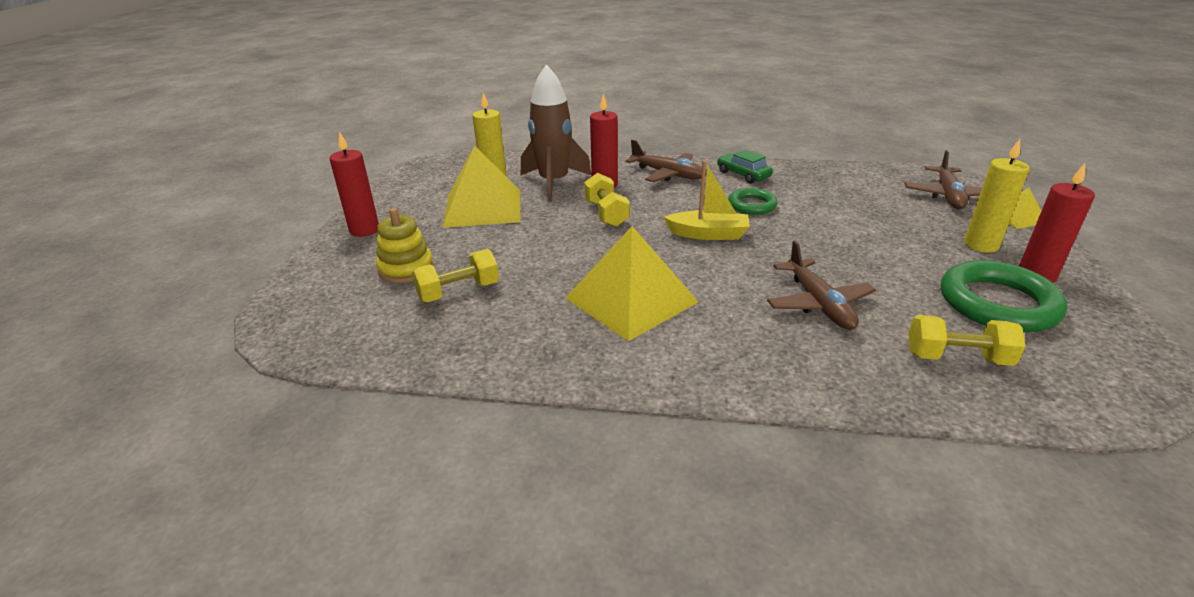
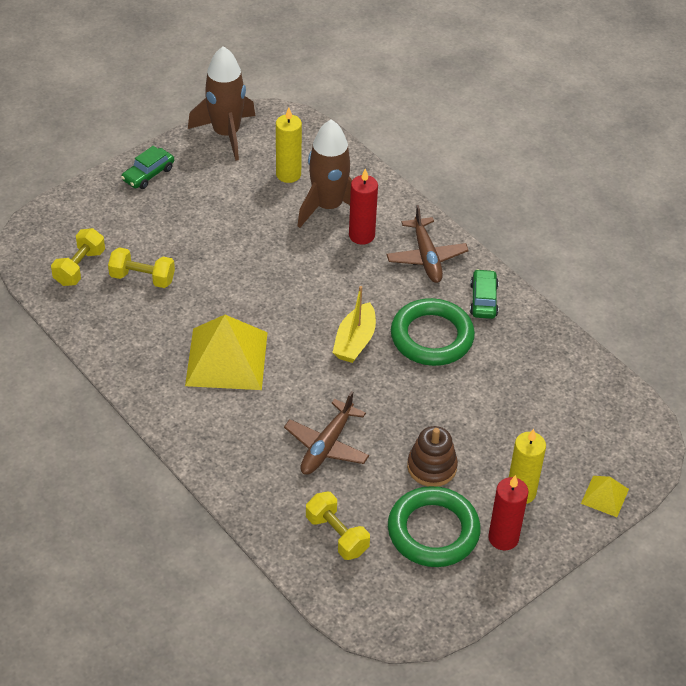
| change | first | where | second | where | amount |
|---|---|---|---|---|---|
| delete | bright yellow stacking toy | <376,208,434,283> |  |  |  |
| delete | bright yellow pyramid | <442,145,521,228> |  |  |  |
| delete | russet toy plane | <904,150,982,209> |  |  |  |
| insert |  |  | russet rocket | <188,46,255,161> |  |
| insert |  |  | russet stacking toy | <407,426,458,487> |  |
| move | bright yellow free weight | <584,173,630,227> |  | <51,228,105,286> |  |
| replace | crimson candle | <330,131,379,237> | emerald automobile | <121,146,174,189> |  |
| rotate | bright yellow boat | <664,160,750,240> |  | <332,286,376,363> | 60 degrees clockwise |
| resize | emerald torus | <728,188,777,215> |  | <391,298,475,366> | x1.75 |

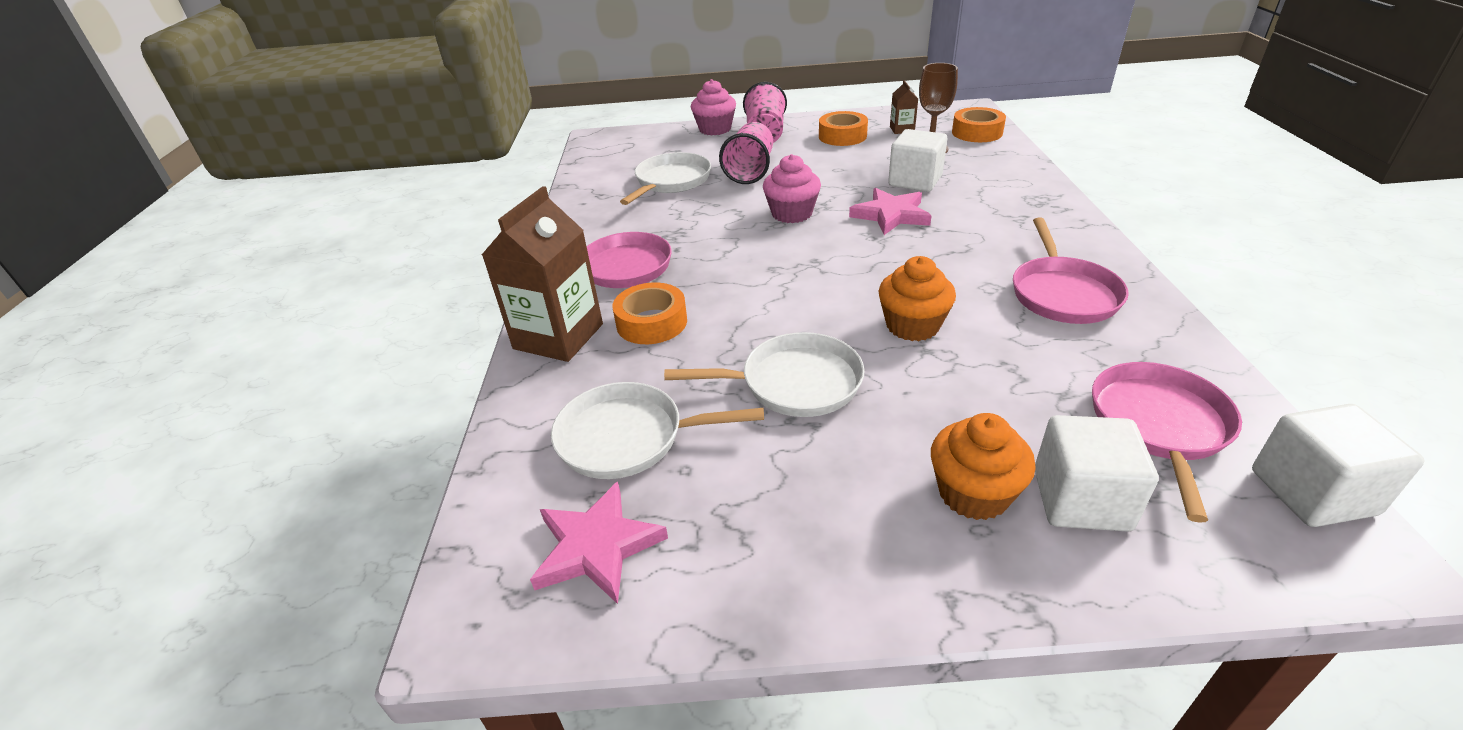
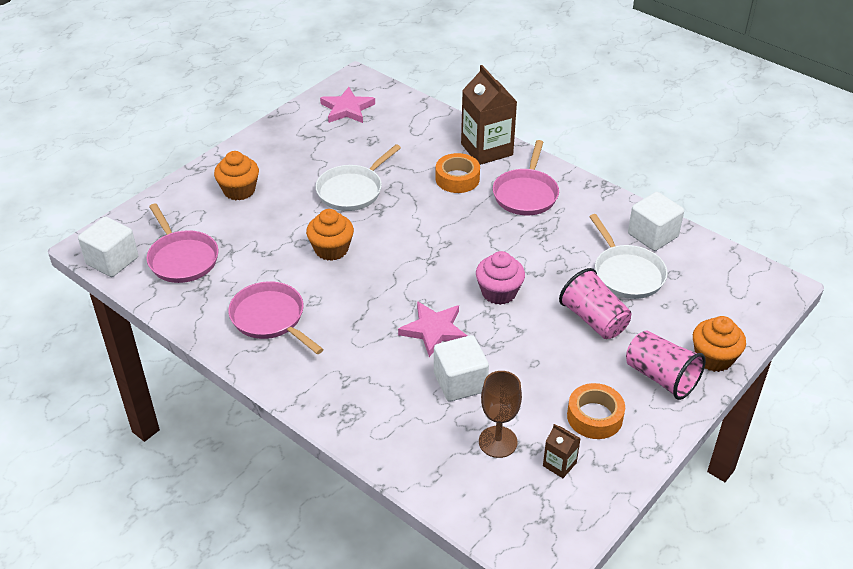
| change | first | where | second | where | amount |
|---|---|---|---|---|---|
| delete | white skillet | <551,382,764,479> |  |  |  |
| delete | bright orange sticky tape | <952,107,1006,142> |  |  |  |
| move | white cube | <1035,415,1158,532> |  | <628,192,684,251> |  |
| recolor | pink fairy cake | <691,79,736,135> | bright orange fairy cake | <693,316,746,372> |  |

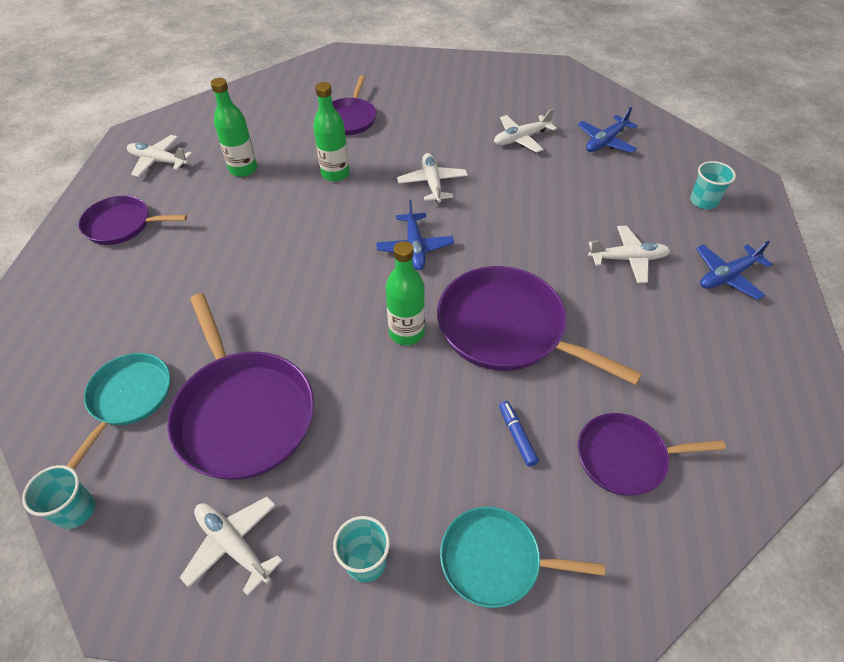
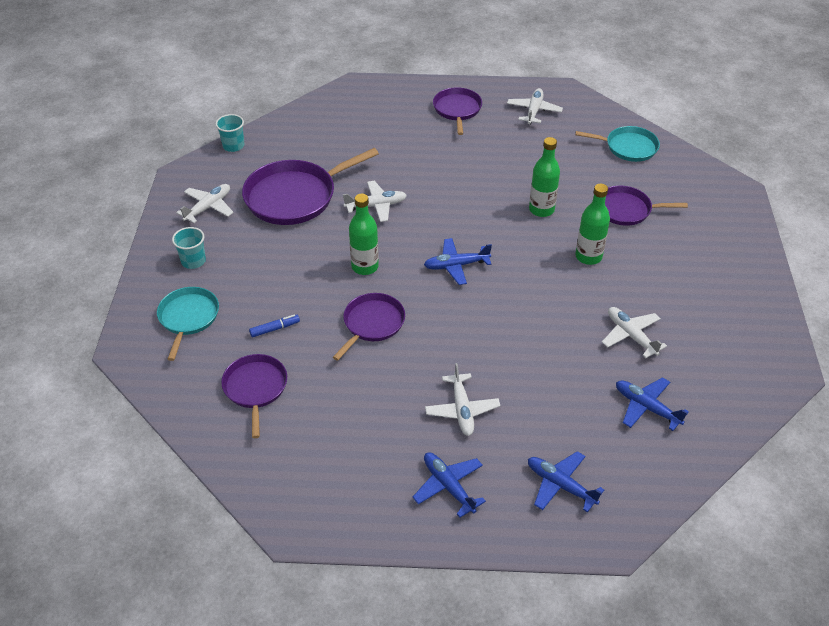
| change | first | where | second | where | amount |
|---|---|---|---|---|---|
| move | turquoise skillet | <67,353,170,470> |  | <575,126,660,162> |  |
| move | emerald bottle | <211,78,257,177> |  | <576,184,610,265> |  |
| move | white toy plane | <397,153,468,203> |  | <343,181,407,222> |  |
| replace | turquoise tumbler | <690,161,736,209> | blue toy plane | <528,451,604,513> |  |
| resize | royal purple skillet | <437,266,642,385> |  | <333,293,405,361> | x0.60 |

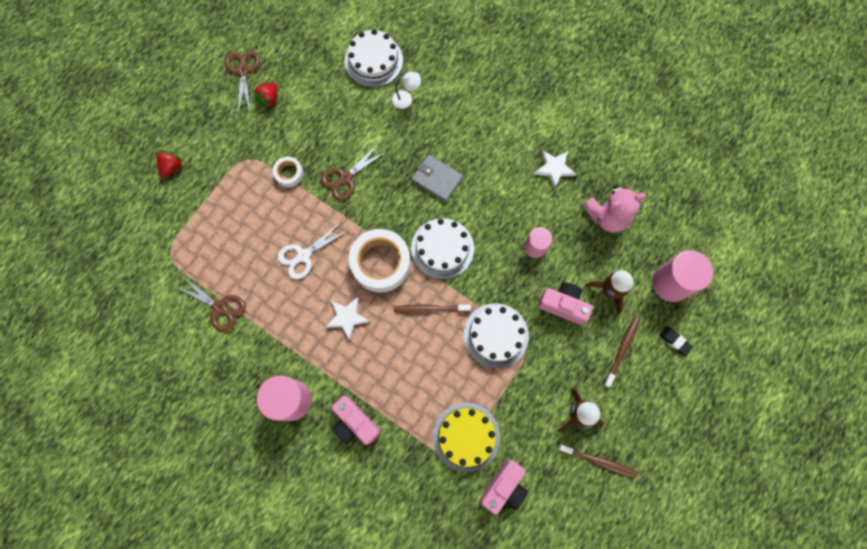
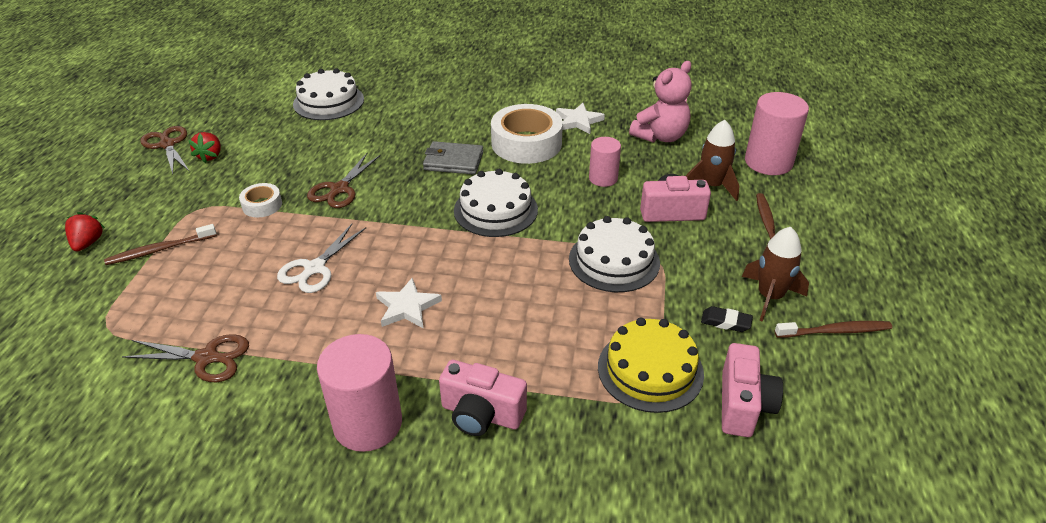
| change | first | where | second | where | amount |
|---|---|---|---|---|---|
| delete | white lamp | <392,72,421,109> |  |  |  |
| move | white sticky tape | <349,229,411,293> |  | <491,104,563,164> |  |
| move | russet tooth brush | <394,304,471,314> |  | <104,224,217,265> |  |
| move | black eraser | <660,327,693,356> |  | <701,306,753,332> |  |

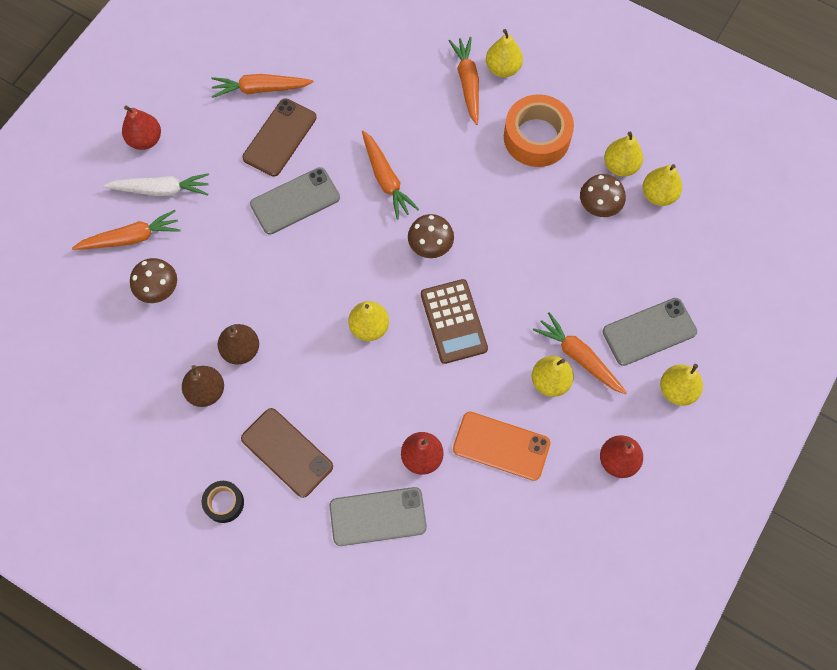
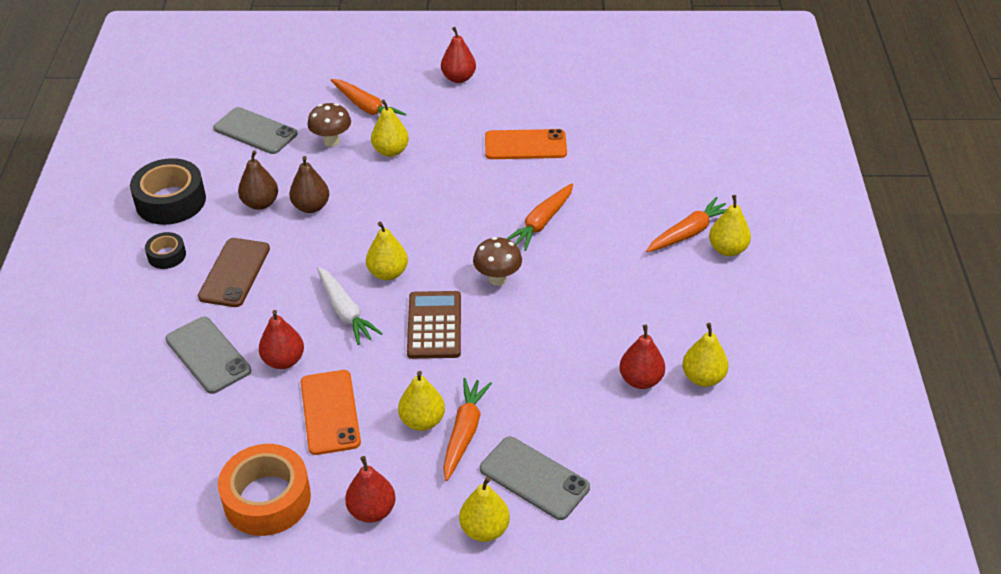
| change | first | where | second | where | amount |
|---|---|---|---|---|---|
| delete | bright orange carrot | <211,74,314,98> |  |  |  |
| insert |  |  | black sticky tape | <130,158,206,225> |  |
| move | white carrot | <103,173,209,196> |  | <317,267,383,345> |  |
| move | grey smartphone | <250,167,340,235> |  | <213,107,297,154> |  |
| move | bright orange sticky tape | <504,94,574,167> |  | <218,444,311,536> |  |
| move | bright yellow pear | <643,164,682,206> |  | <371,100,409,157> |  |
| replace | russet fungus | <580,174,626,217> | crimson pear | <619,325,665,389> |  |
| recolor | russet smartphone | <242,98,317,177> | bright orange smartphone | <485,129,567,159> |  |
| rotate | russet calculator | <421,279,488,364> |  | <407,291,461,359> | 135 degrees clockwise |

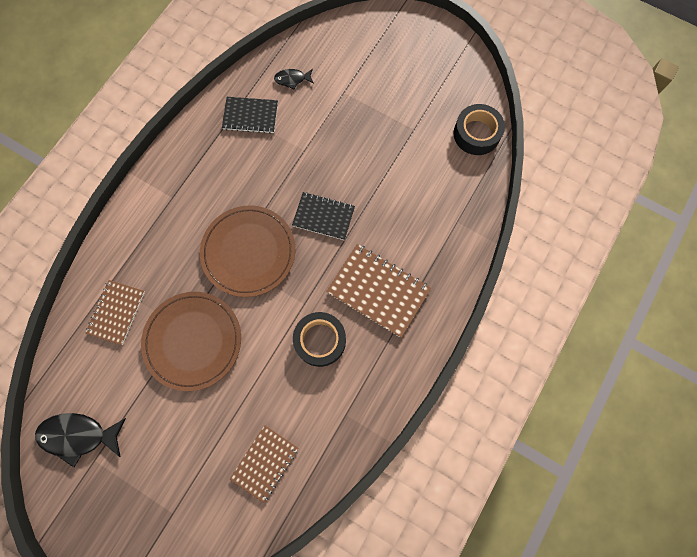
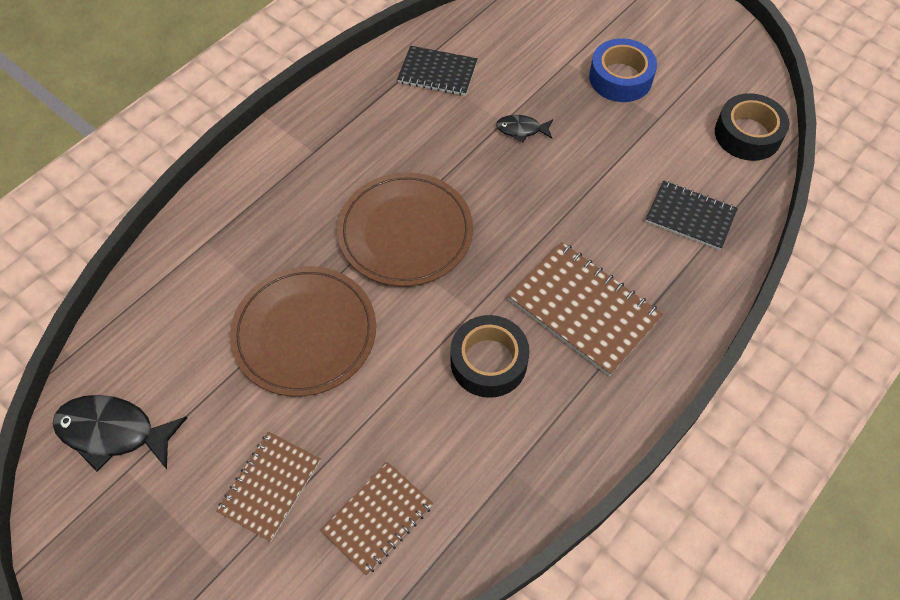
| change | first | where | second | where | amount |
|---|---|---|---|---|---|
| insert |  |  | blue sticky tape | <589,38,657,102> |  |
| move | russet notebook | <85,280,145,345> |  | <216,432,320,542> |  |
| move | black fish | <274,69,314,90> |  | <496,115,553,142> |  |
| move | black notebook | <292,192,355,240> |  | <645,180,738,250> |  |

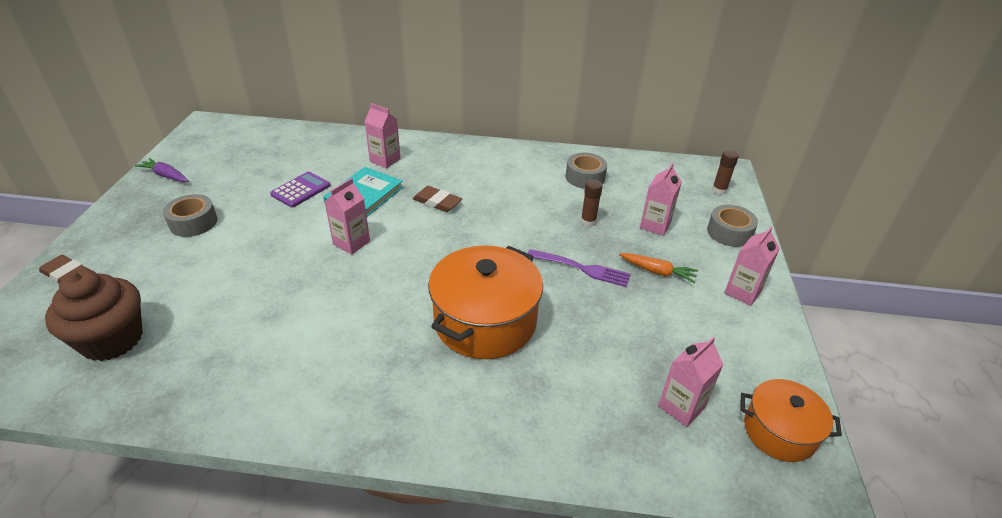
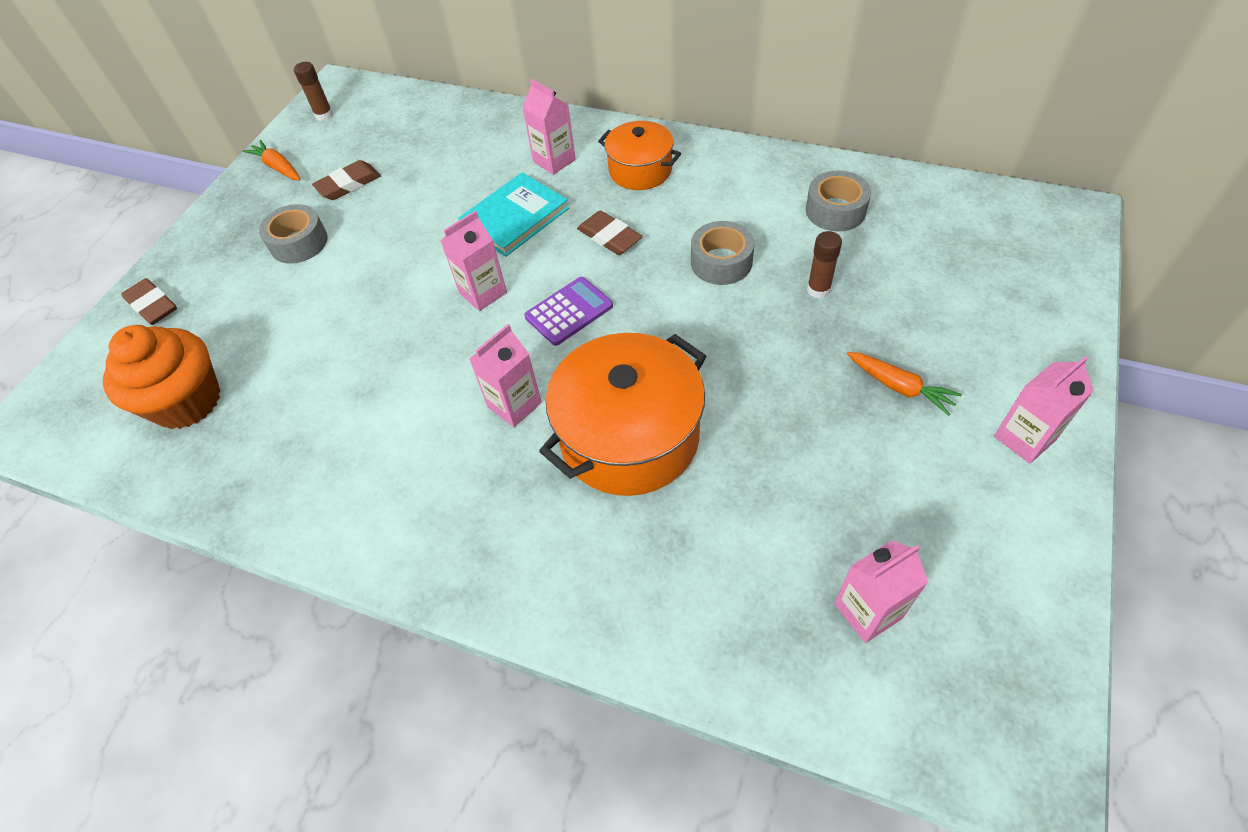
| change | first | where | second | where | amount |
|---|---|---|---|---|---|
| delete | royal purple dinner fork | <528,249,631,287> |  |  |  |
| insert |  |  | russet eraser | <312,160,381,200> |  |
| move | royal purple calculator | <270,172,331,208> |  | <524,277,613,346> |  |
| move | pink milk carton | <640,163,682,236> |  | <470,324,542,427> |  |
| move | grey sticky tape | <707,205,758,247> |  | <691,221,754,285> |  |
| move | russet stick of glue | <712,150,739,195> |  | <294,62,333,121> |  |
| move | bright orange pot | <740,379,842,462> |  | <598,121,681,190> |  |
| recolor | russet fairy cake | <45,269,143,361> | bright orange fairy cake | <103,325,220,429> |  |
| recolor | royal purple carrot | <135,158,188,182> | bright orange carrot | <243,140,301,180> |  |

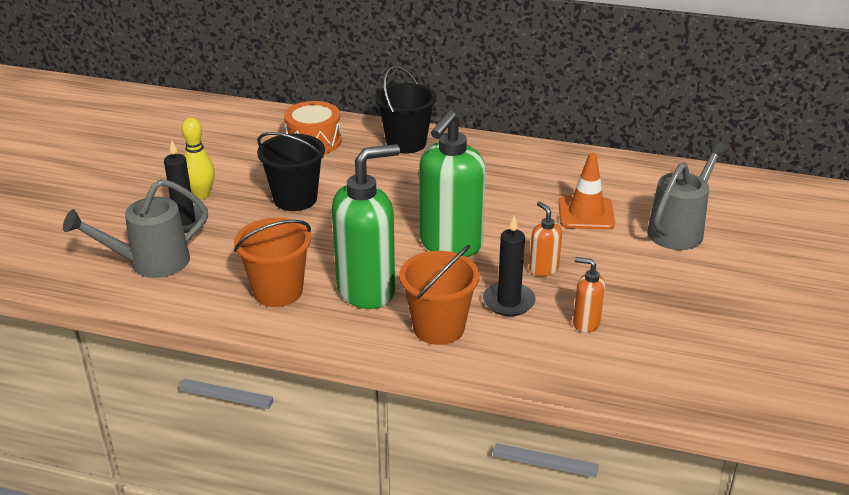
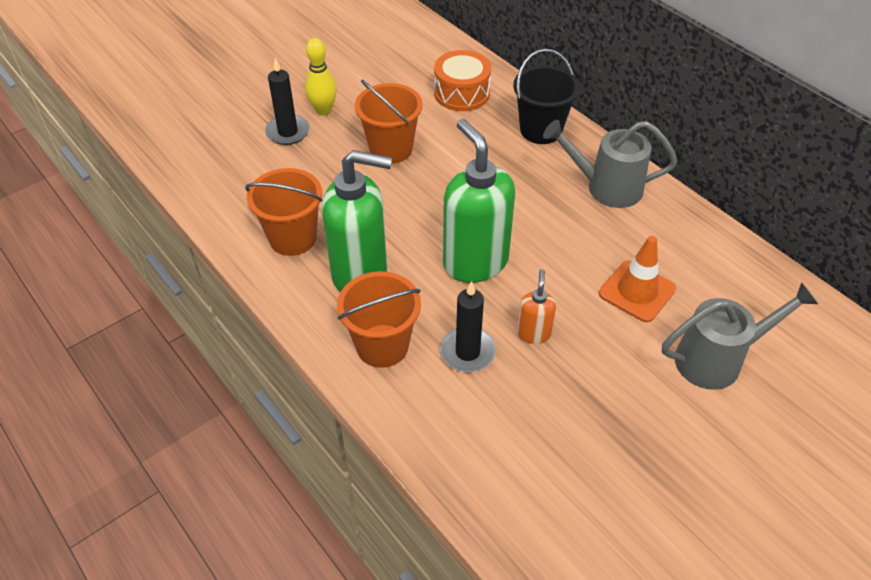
| change | first | where | second | where | amount |
|---|---|---|---|---|---|
| delete | bright orange pump bottle | <573,257,605,333> |  |  |  |
| move | grey sprinkling can | <63,179,208,278> |  | <543,120,678,208> |  |
| recolor | black bucket | <257,132,325,211> | bright orange bucket | <355,80,423,164> |  |
| rotate | emerald pump bottle | <419,110,486,257> |  | <443,119,515,283> | 90 degrees clockwise |

